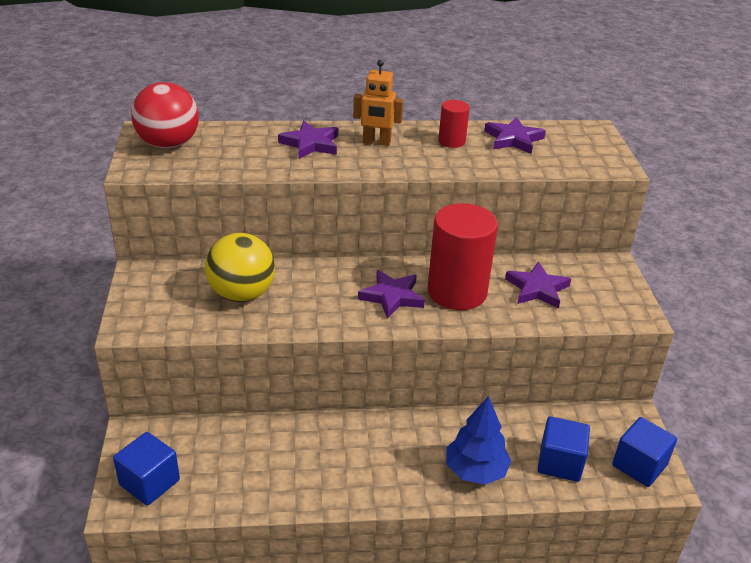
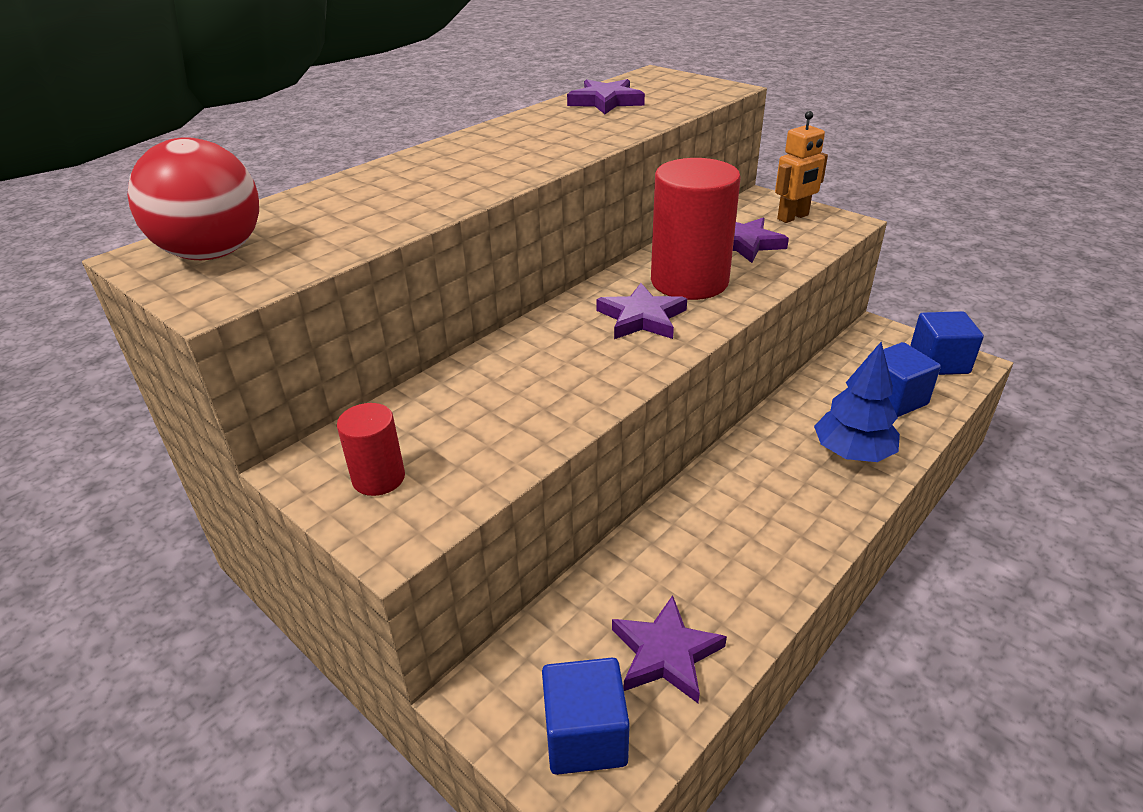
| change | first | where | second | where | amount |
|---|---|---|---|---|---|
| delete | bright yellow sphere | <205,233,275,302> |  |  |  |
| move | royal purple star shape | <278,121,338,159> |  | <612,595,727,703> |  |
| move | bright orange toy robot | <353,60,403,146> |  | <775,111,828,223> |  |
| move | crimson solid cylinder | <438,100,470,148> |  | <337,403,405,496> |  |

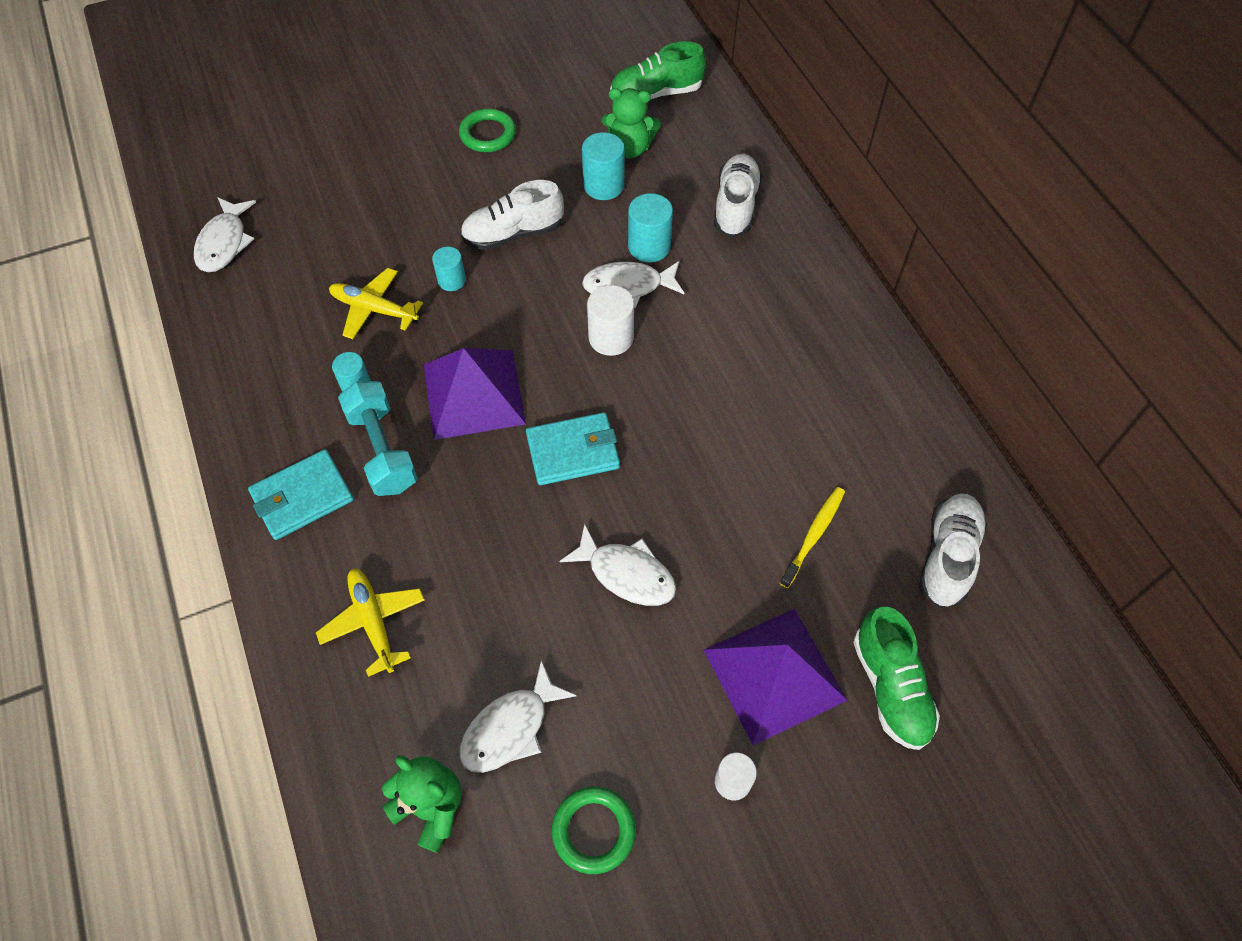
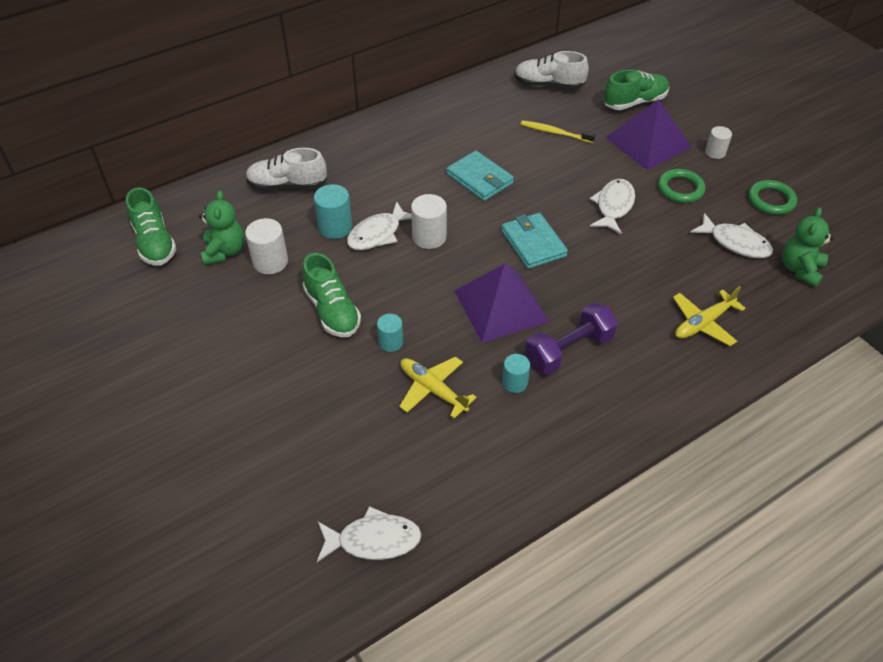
| change | first | where | second | where | amount |
|---|---|---|---|---|---|
| move | turquoise billfold | <248,449,354,540> |  | <447,151,514,201> |  |
| move | emerald torus | <459,108,516,152> |  | <658,169,705,203> |  |
| recolor | turquoise free weight | <338,381,418,496> | royal purple free weight | <525,302,618,375> |  |
| recolor | white shoe | <460,180,564,250> | emerald shoe | <302,253,361,337> |  |
| recolor | turquoise solid cylinder | <582,132,624,200> | white solid cylinder | <245,218,288,274> |  |
| rotate | bright yellow toy plane | <329,268,423,339> |  | <399,356,477,419> | 120 degrees clockwise |
| rotate | white fish | <582,261,684,308> |  | <347,201,412,250> | 60 degrees clockwise |

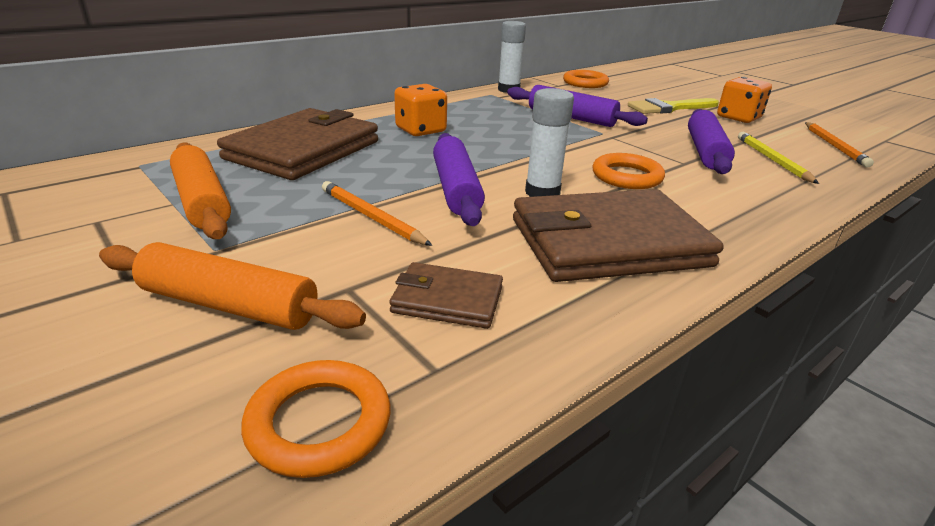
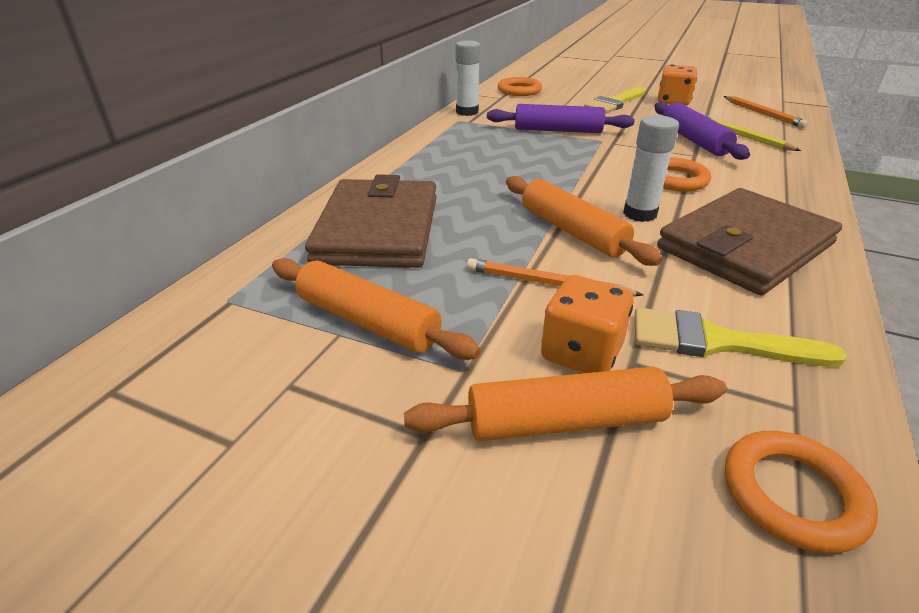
| change | first | where | second | where | amount |
|---|---|---|---|---|---|
| move | bright orange dice | <394,84,447,136> |  | <541,275,633,373> |  |
| replace | russet billfold | <389,262,503,329> | bright yellow paintbrush | <635,308,847,367> |  |
| recolor | royal purple dough roller | <433,133,485,226> | bright orange dough roller | <506,176,662,266> |  |

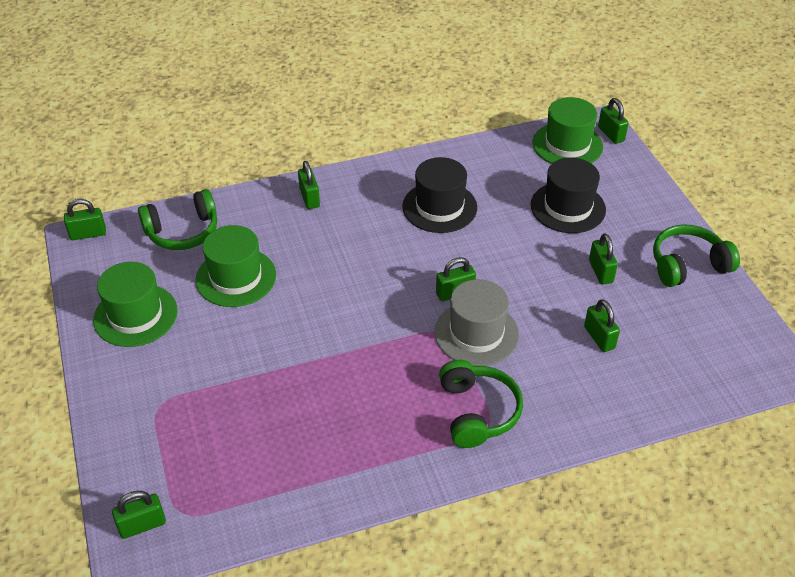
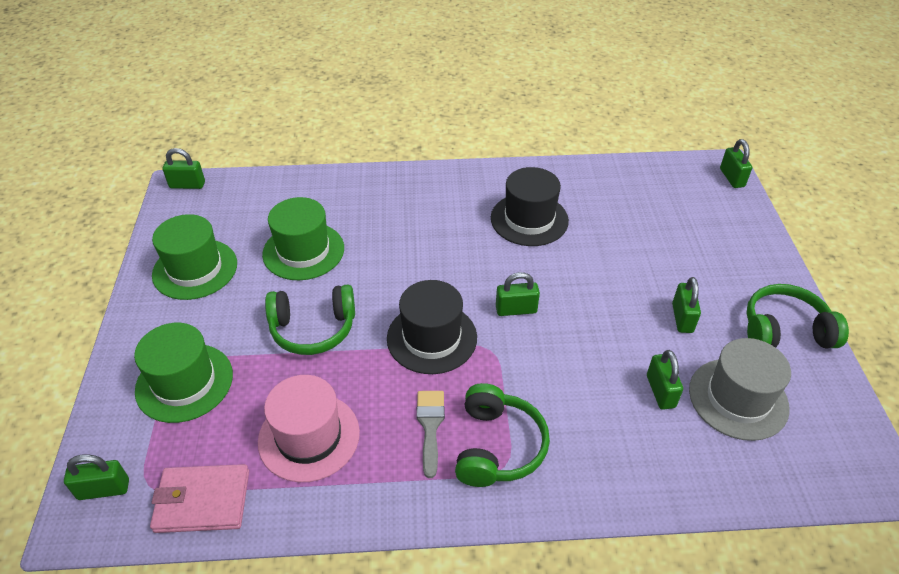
| change | first | where | second | where | amount |
|---|---|---|---|---|---|
| delete | emerald lock | <298,161,320,209> |  |  |  |
| insert |  |  | pink billfold | <150,464,249,533> |  |
| insert |  |  | pink tall hat | <258,375,360,482> |  |
| insert |  |  | grey paintbrush | <416,391,445,478> |  |
| move | emerald headset | <138,189,217,250> |  | <265,285,355,355> |  |
| move | grey tall hat | <435,279,519,366> |  | <689,338,791,441> |  |
| move | black tall hat | <531,158,606,233> |  | <387,280,477,374> |  |
| move | emerald tall hat | <533,97,603,164> |  | <134,323,233,423> |  |

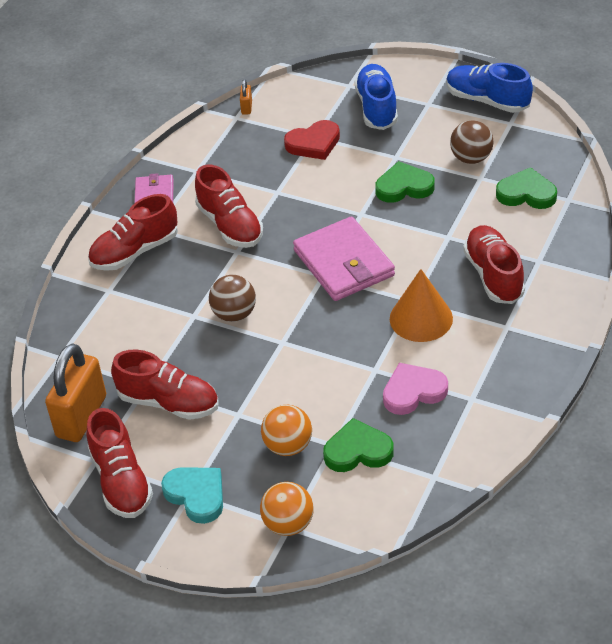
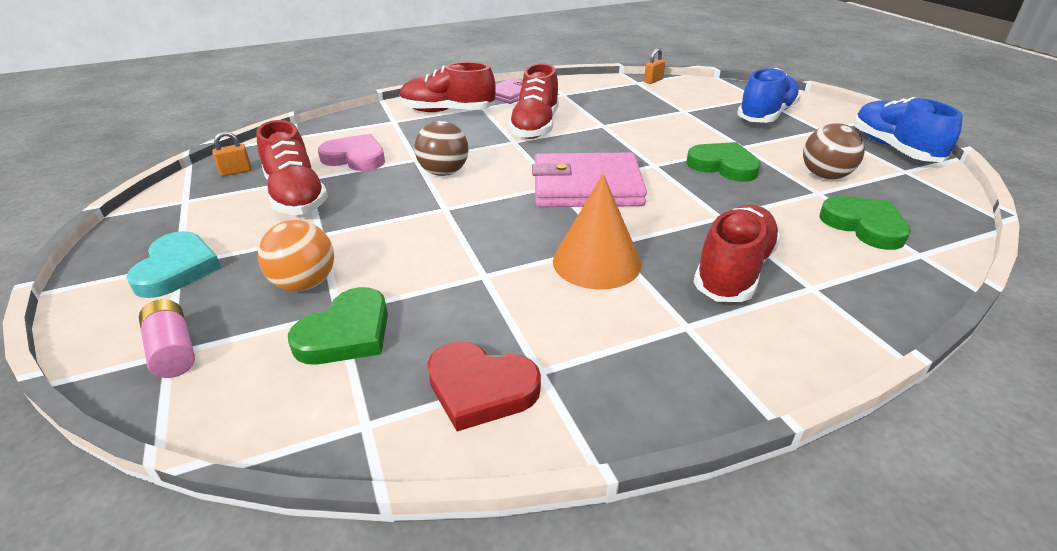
| change | first | where | second | where | amount |
|---|---|---|---|---|---|
| delete | crimson shoe | <87,408,153,518> |  |  |  |
| move | crimson love heart | <284,120,340,160> |  | <427,341,541,431> |  |
| move | pink love heart | <383,363,448,415> |  | <318,134,385,171> |  |
| replace | bright orange sphere | <260,482,314,536> | pink AA battery | <139,299,195,378> |  |
| rotate | pink billfold | <293,216,395,301> |  | <532,152,647,207> | 75 degrees clockwise |
| rotate | emerald love heart | <323,418,394,472> |  | <288,287,388,365> | 90 degrees clockwise |
| resize | bright orange lock | <45,343,106,442> |  | <212,132,252,176> | x0.42 |

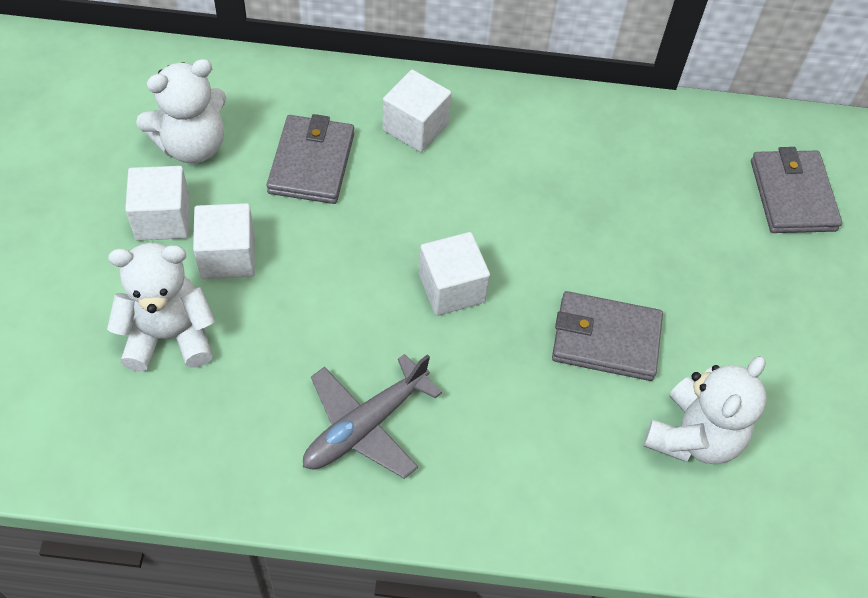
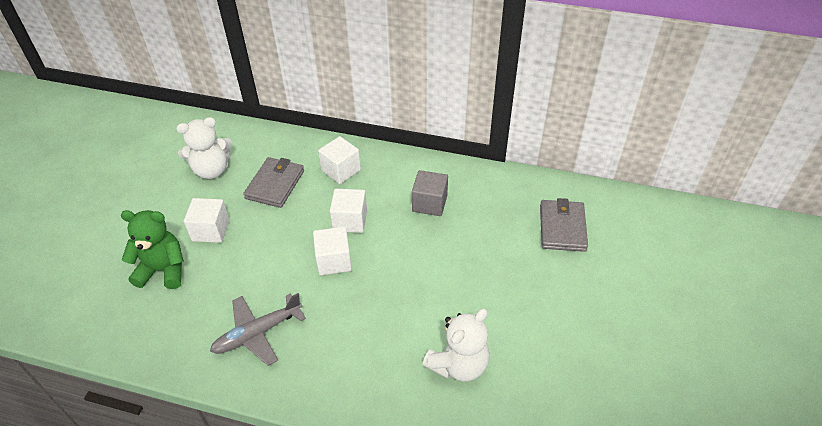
| change | first | where | second | where | amount |
|---|---|---|---|---|---|
| delete | grey billfold | <552,291,663,381> |  |  |  |
| insert |  |  | grey cube | <412,170,448,216> |  |
| move | white cube | <125,166,190,241> |  | <330,189,367,233> |  |
| recolor | white teddy | <107,243,215,372> | emerald teddy | <120,210,184,289> |  |

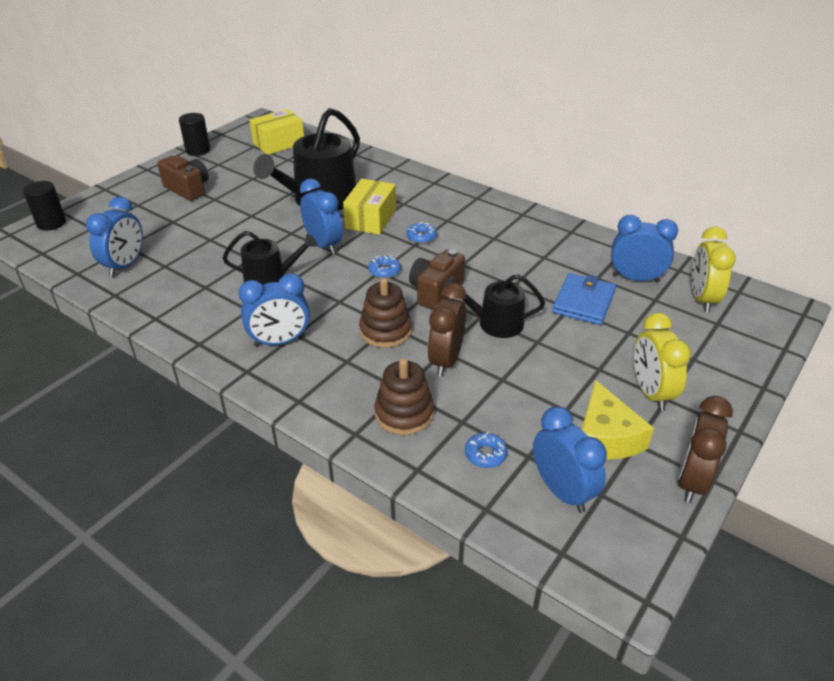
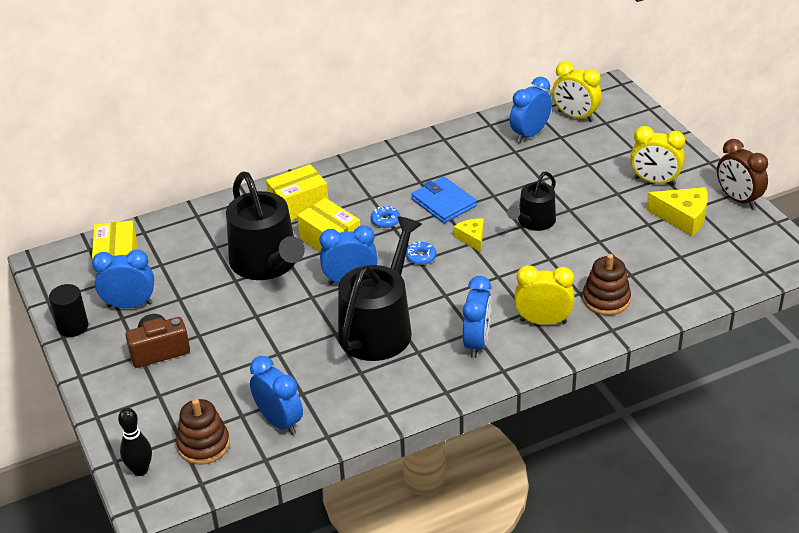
| change | first | where | second | where | amount |
|---|---|---|---|---|---|
| delete | russet clock | <427,283,466,376> |  |  |  |
| delete | blue donut | <465,432,507,468> |  |  |  |
| insert |  |  | bright yellow box | <266,164,328,220> |  |
| insert |  |  | bright yellow clock | <514,265,574,325> |  |
| move | russet stacking toy | <359,278,412,348> |  | <176,399,230,465> |  |
| move | blue clock | <533,406,607,513> |  | <92,250,154,308> |  |
| move | blue billfold | <552,273,616,325> |  | <411,177,477,223> |  |
| replace | black solid cylinder | <23,181,66,231> | black bowling pin | <118,408,152,476> |  |
| replace | russet camera | <409,249,465,310> | bright yellow cheese | <453,218,484,252> |  |
| resize | black sprinkling can | <223,231,317,285> |  | <338,216,422,361> | x1.78 |

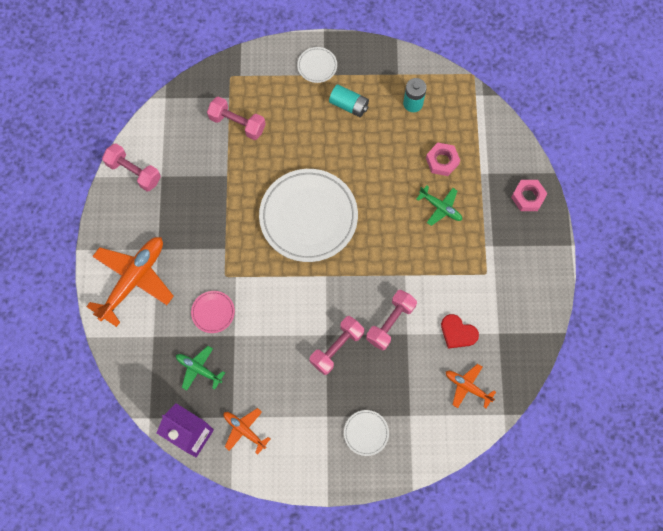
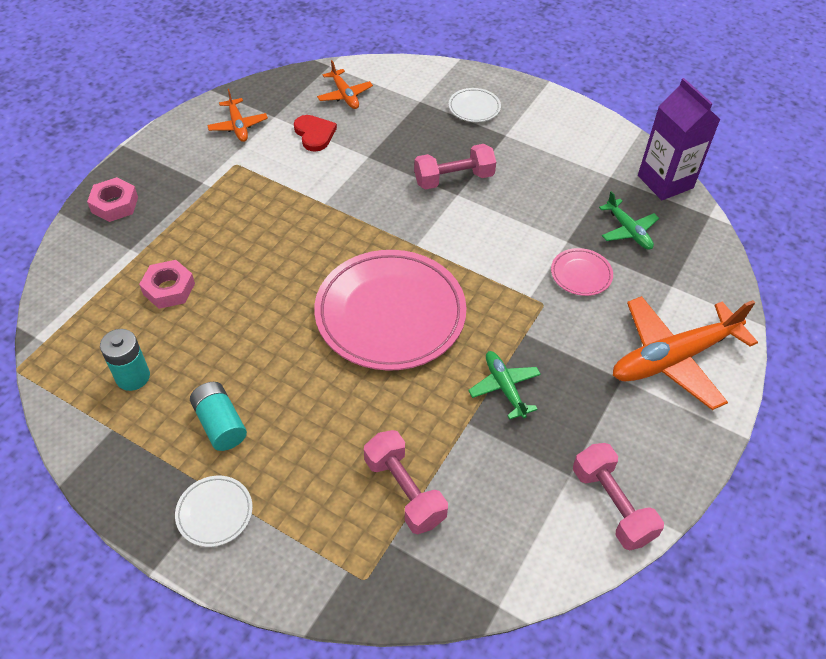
| change | first | where | second | where | amount |
|---|---|---|---|---|---|
| delete | pink free weight | <366,290,417,351> |  |  |  |
| move | bright orange toy plane | <224,408,270,455> |  | <207,89,268,142> |  |
| move | emerald toy plane | <416,185,462,226> |  | <468,351,541,420> |  |
| recolor | white plate | <259,169,358,262> | pink plate | <314,250,466,371> |  |

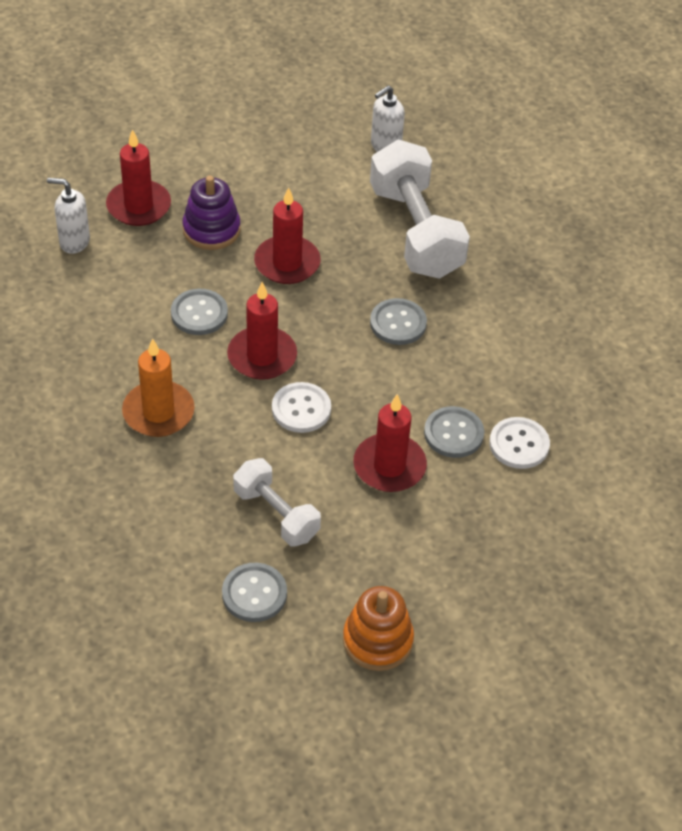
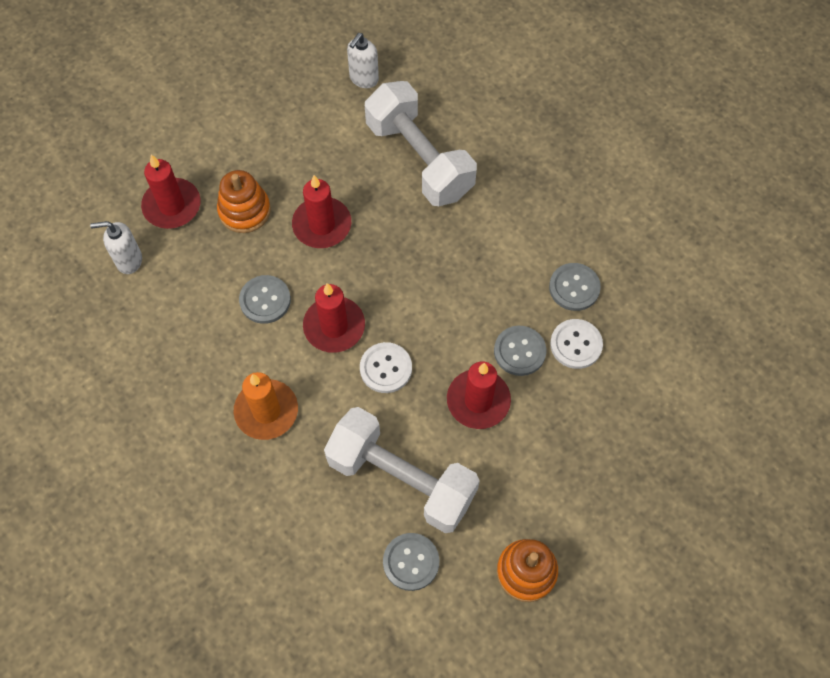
| change | first | where | second | where | amount |
|---|---|---|---|---|---|
| move | grey sewing button | <370,298,427,345> |  | <549,263,601,311> |  |
| recolor | royal purple stacking toy | <182,176,241,250> | bright orange stacking toy | <217,170,271,233> |  |
| resize | white free weight | <233,458,321,547> |  | <324,407,480,533> | x1.74 |

